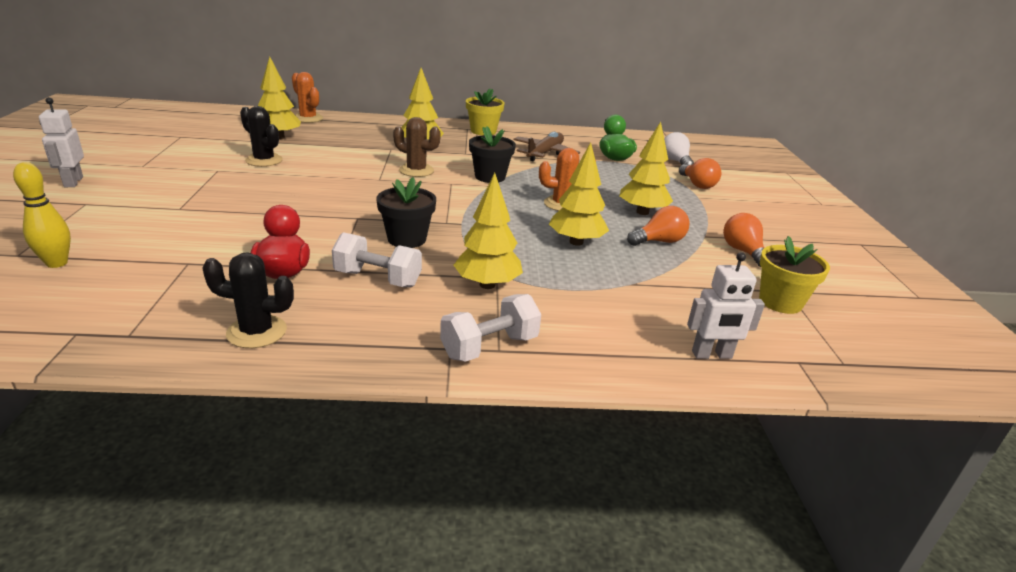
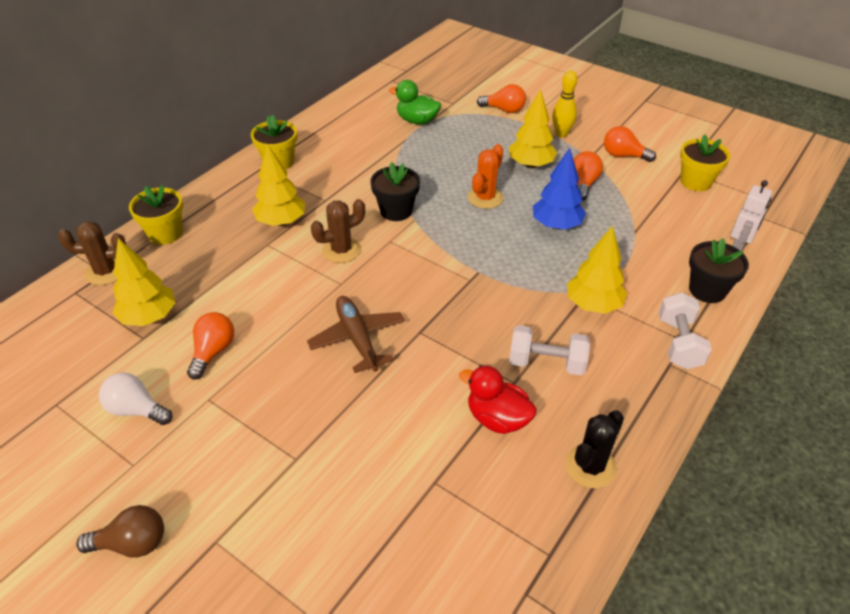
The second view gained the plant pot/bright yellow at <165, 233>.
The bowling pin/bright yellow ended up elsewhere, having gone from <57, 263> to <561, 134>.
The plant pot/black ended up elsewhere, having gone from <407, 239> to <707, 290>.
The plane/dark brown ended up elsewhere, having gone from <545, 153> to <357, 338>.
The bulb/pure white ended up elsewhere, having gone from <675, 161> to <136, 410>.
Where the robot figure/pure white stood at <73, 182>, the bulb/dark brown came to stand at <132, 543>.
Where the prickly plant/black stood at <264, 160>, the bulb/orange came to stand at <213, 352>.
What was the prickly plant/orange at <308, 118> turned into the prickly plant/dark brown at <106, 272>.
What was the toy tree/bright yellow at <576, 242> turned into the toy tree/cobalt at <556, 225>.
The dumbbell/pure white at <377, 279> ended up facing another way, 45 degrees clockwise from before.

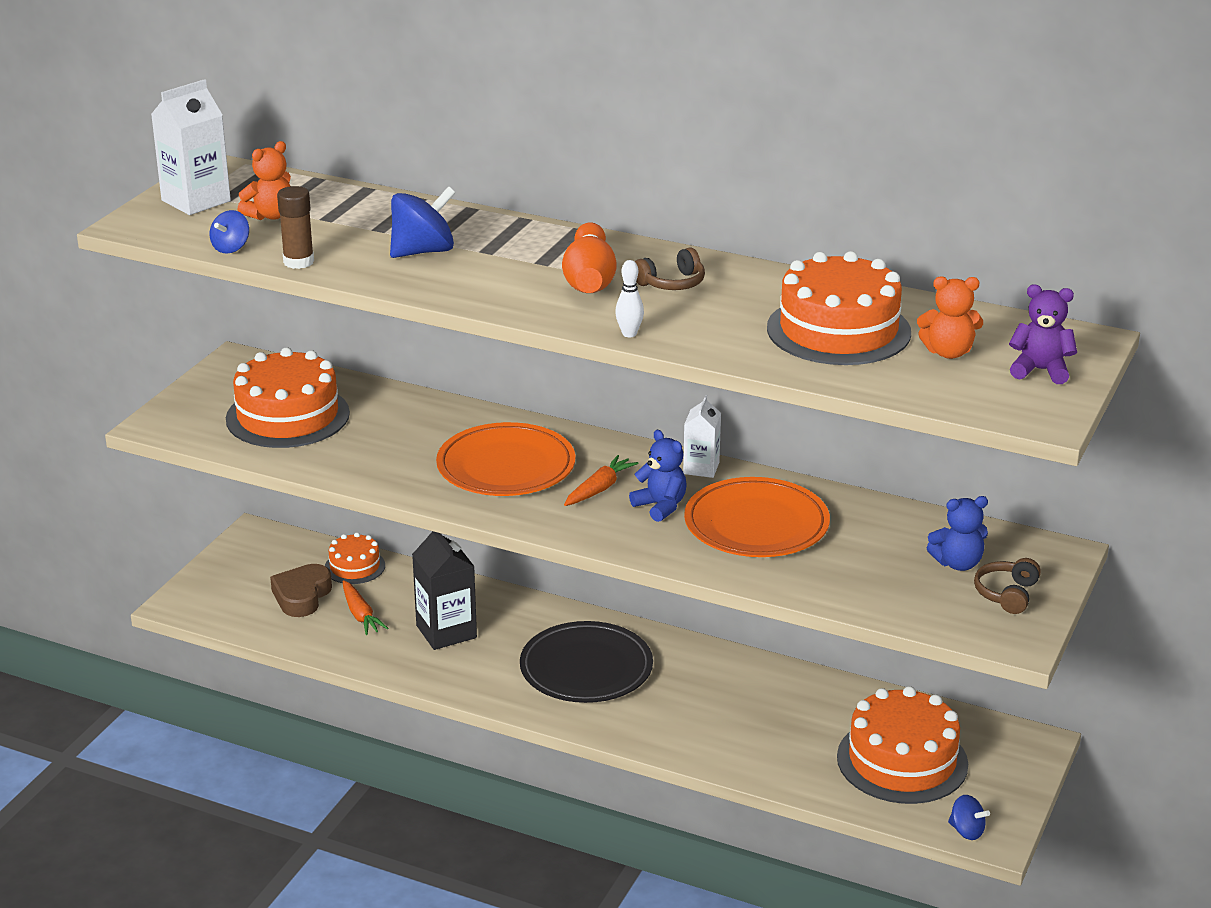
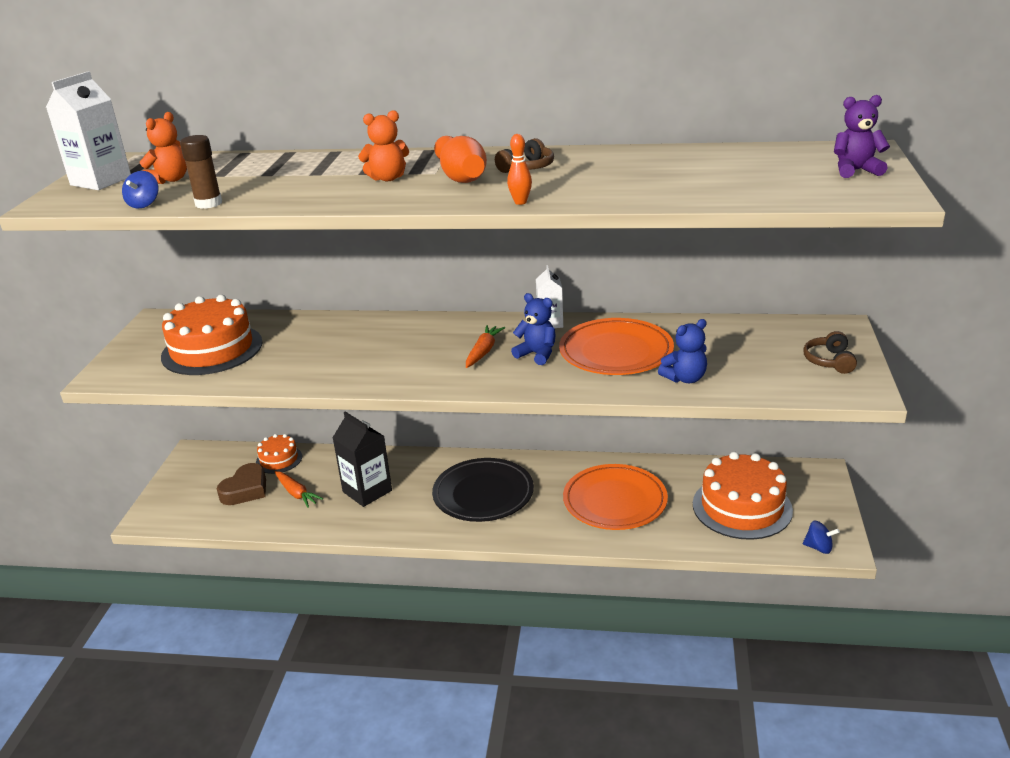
The second view lost the toy top/cobalt at <423, 251>.
The second view lost the gateau/orange at <838, 330>.
The plate/orange ended up elsewhere, having gone from <506, 467> to <615, 501>.
The stuffed bear/orange ended up elsewhere, having gone from <948, 352> to <387, 178>.
The stuffed bear/cobalt ended up elsewhere, having gone from <957, 563> to <685, 378>.
What was the bowling pin/pure white at <629, 334> turned into the bowling pin/orange at <520, 202>.
The heart/dark brown at <302, 596> ended up facing another way, 150 degrees counterclockwise from before.

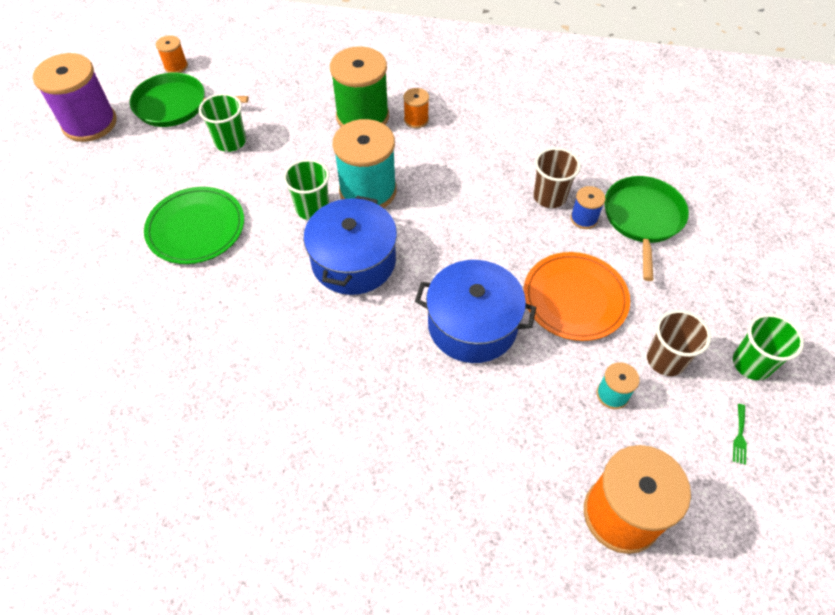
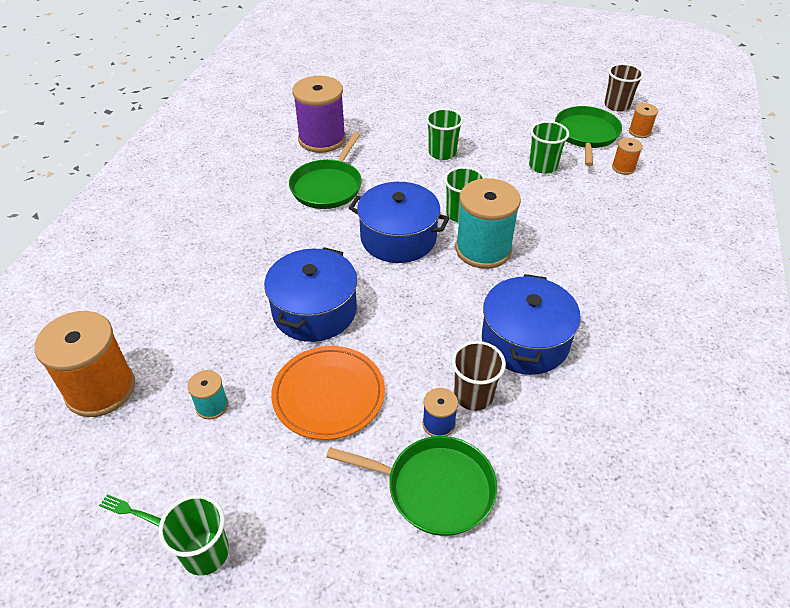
The second view lost the reel of thread/green at <362, 116>.
The second view gained the frying pan/green at <328, 186>.
The second view gained the stockpot/cobalt at <525, 341>.
The reel of thread/purple ended up elsewhere, having gone from <89, 123> to <322, 139>.
The reel of thread/orange ended up elsewhere, having gone from <416, 119> to <623, 168>.
The cup/dark brown ended up elsewhere, having gone from <665, 360> to <617, 105>.
Where the plate/green stood at <196, 228>, the cup/green came to stand at <442, 153>.

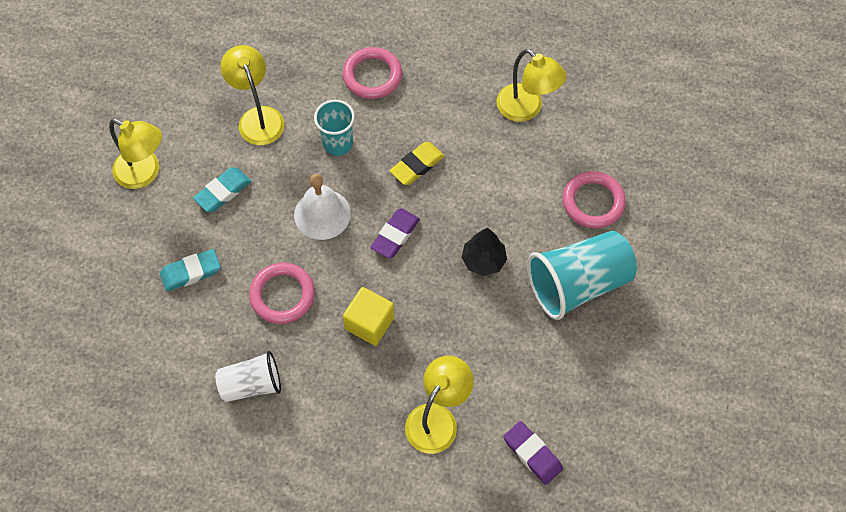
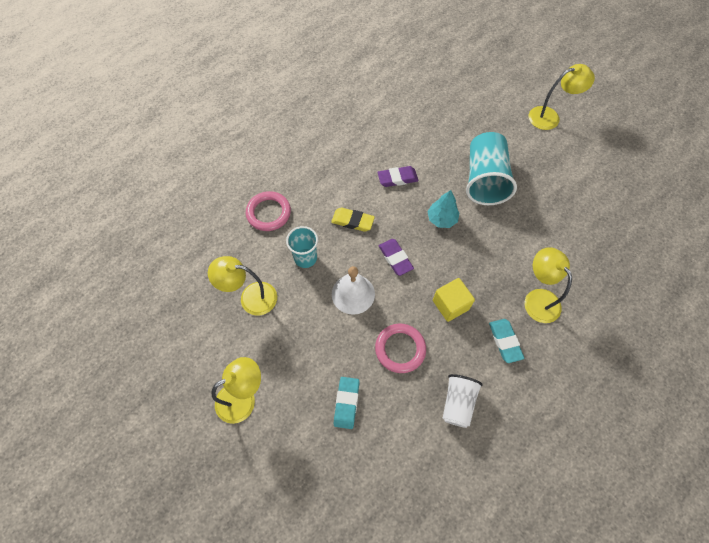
The second view lost the ring/rose-pink at <593, 202>.
The eraser/teal ended up elsewhere, having gone from <223, 192> to <505, 341>.
The desk lamp/bright yellow ended up elsewhere, having gone from <526, 109> to <550, 117>.
The eraser/purple ended up elsewhere, having gone from <532, 454> to <397, 178>.
What was the toy tree/black at <483, 260> turned into the toy tree/teal at <442, 219>.
The eraser/bright yellow at <417, 165> ended up facing another way, 60 degrees counterclockwise from before.

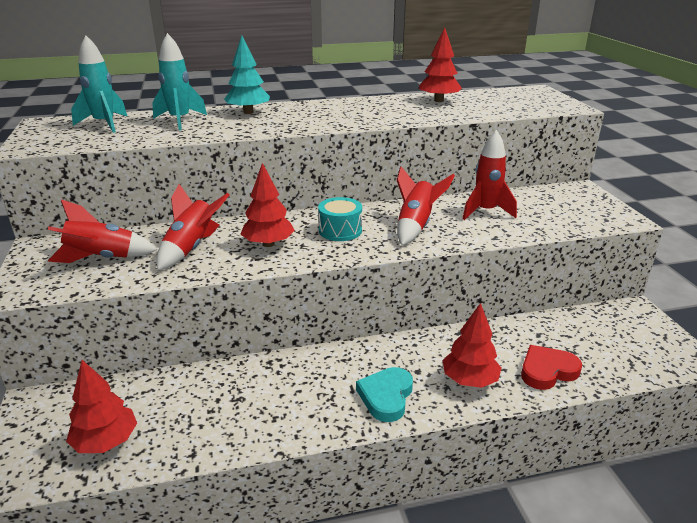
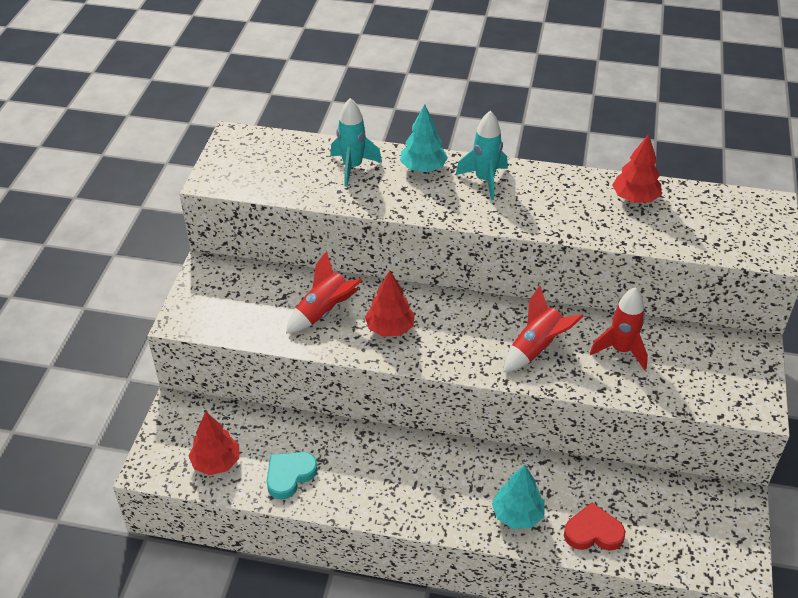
The second view lost the toy rocket/crimson at <101, 258>.
The second view lost the drum/teal at <340, 230>.
The toy rocket/teal ended up elsewhere, having gone from <104, 124> to <485, 180>.
The heart/teal ended up elsewhere, having gone from <386, 396> to <289, 475>.
What was the toy tree/crimson at <469, 380> turned into the toy tree/teal at <517, 515>.

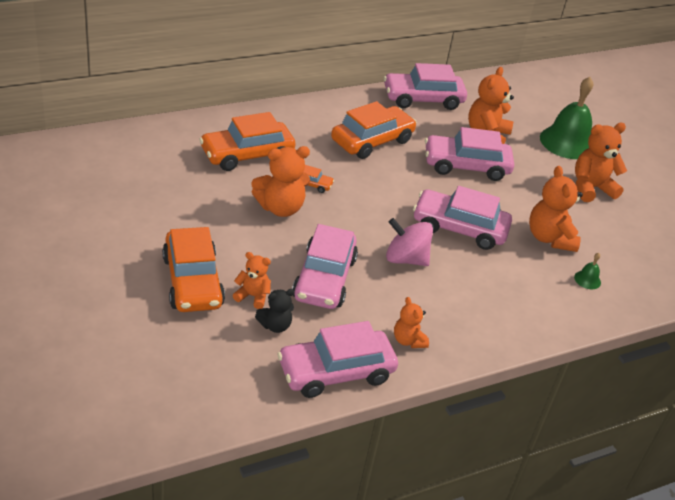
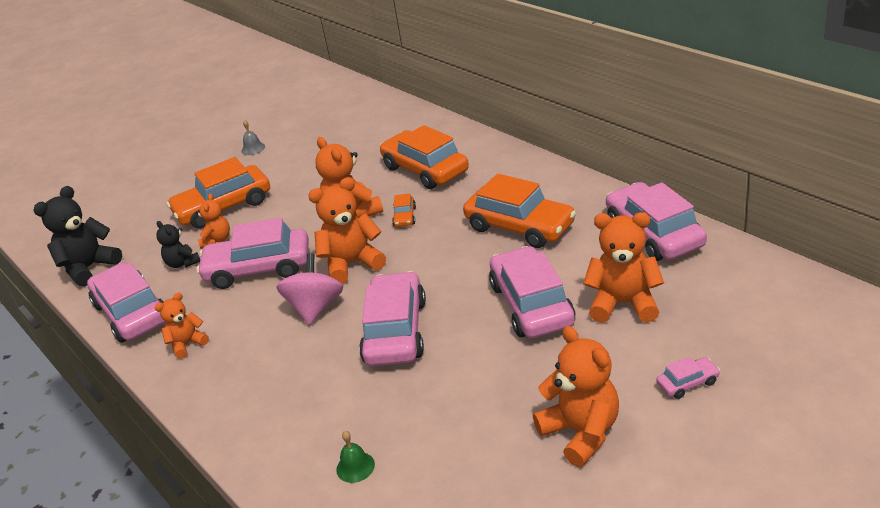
The second view gained the stuffed bear/black at <89, 268>.
The second view gained the school bell/grey at <253, 148>.
The stuffed bear/orange ended up elsewhere, having gone from <549, 238> to <352, 264>.
Where the school bell/green stood at <567, 142>, the car/rose-pink came to stand at <687, 383>.

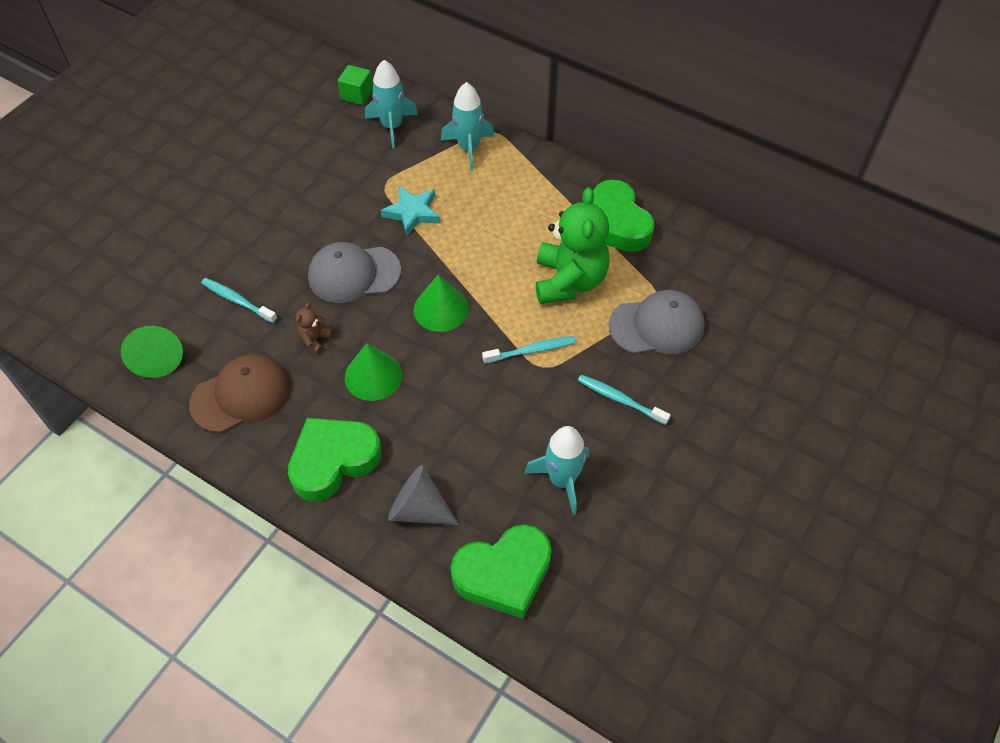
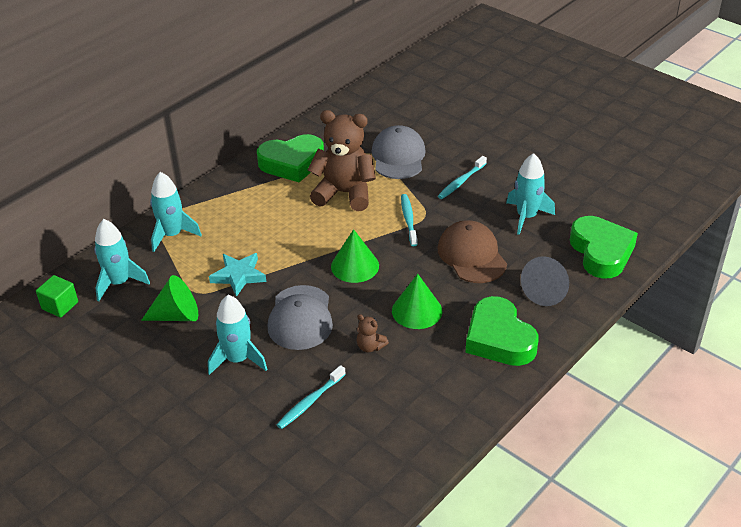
The second view gained the toy rocket/teal at <238, 359>.
The cone/green ended up elsewhere, having gone from <158, 357> to <177, 315>.
The peaked cap/dark brown ended up elsewhere, having gone from <241, 395> to <472, 255>.
What was the stuffed bear/green at <569, 281> turned into the stuffed bear/dark brown at <344, 193>.

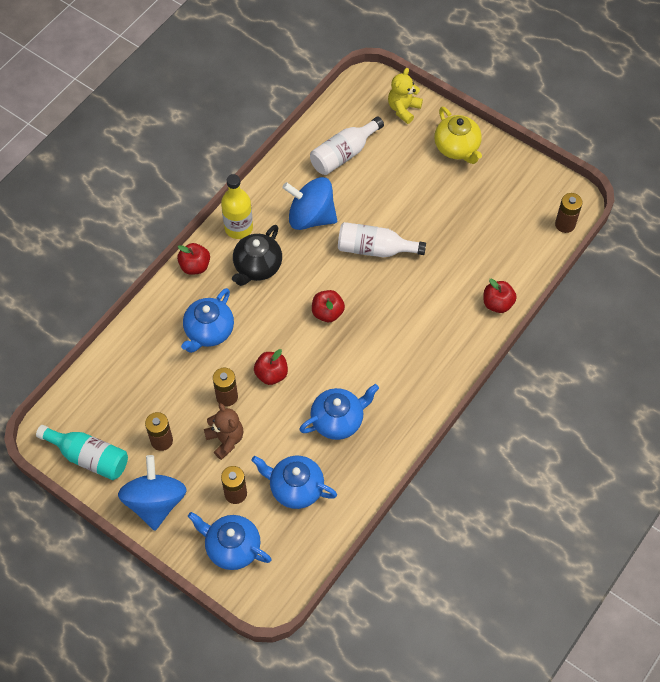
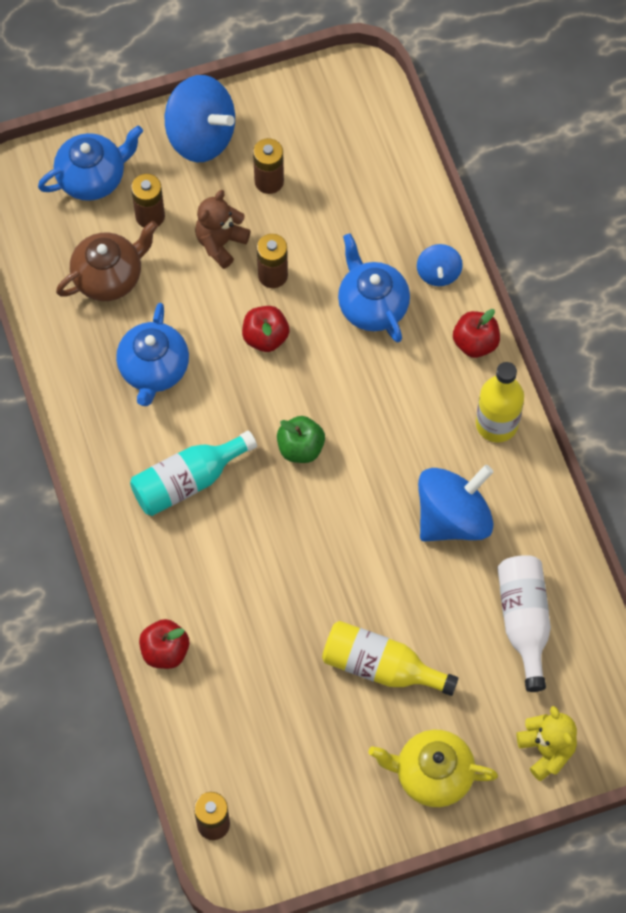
The second view lost the tea pot/black at <257, 267>.
The second view lost the flask/pure white at <375, 249>.
The second view gained the flask/bright yellow at <381, 666>.
The second view gained the toy top/cobalt at <438, 273>.
The flask/teal ended up elsewhere, having gone from <89, 457> to <188, 481>.
What was the tea pot/cobalt at <295, 488> turned into the tea pot/dark brown at <109, 277>.
What was the apple fruit/crimson at <327, 313> turned into the apple fruit/green at <300, 448>.
The stuffed bear/dark brown at <225, 440> ended up facing another way, 120 degrees clockwise from before.

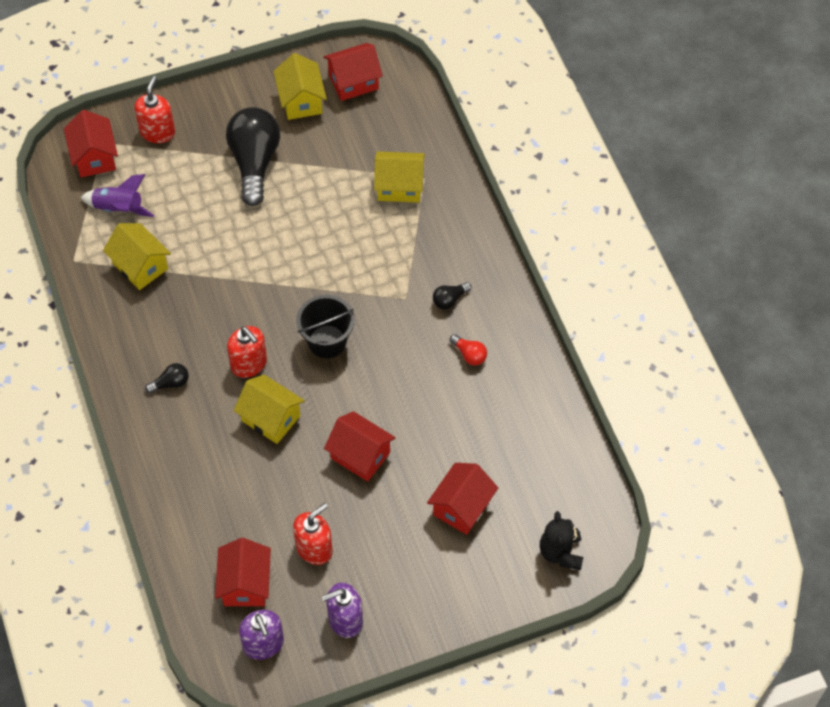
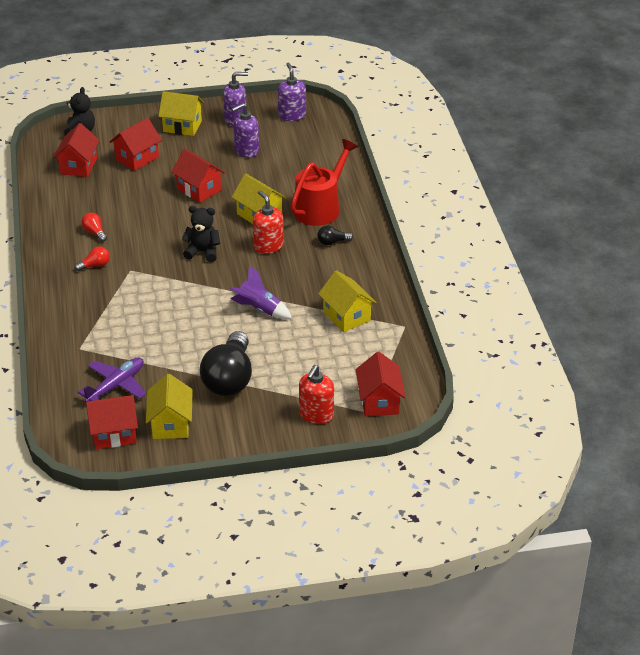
The second view gained the plane/purple at <116, 386>.
The second view gained the watering pot/crimson at <320, 208>.
The toy rocket/purple ended up elsewhere, having gone from <119, 209> to <259, 309>.
The house/crimson ended up elsewhere, having gone from <245, 584> to <78, 166>.
The house/bright yellow ended up elsewhere, having gone from <399, 187> to <182, 126>.
Where the pail/black stood at <327, 342>, the stuffed bear/black came to stand at <203, 252>.
What was the soap dispenser/crimson at <314, 548> turned into the soap dispenser/purple at <246, 151>.
What was the bulb/black at <449, 300> turned into the bulb/crimson at <95, 265>.

